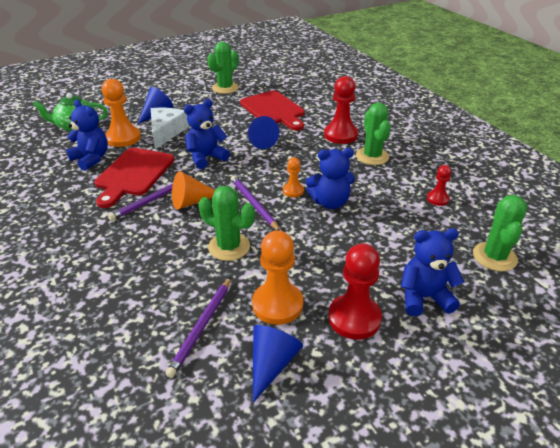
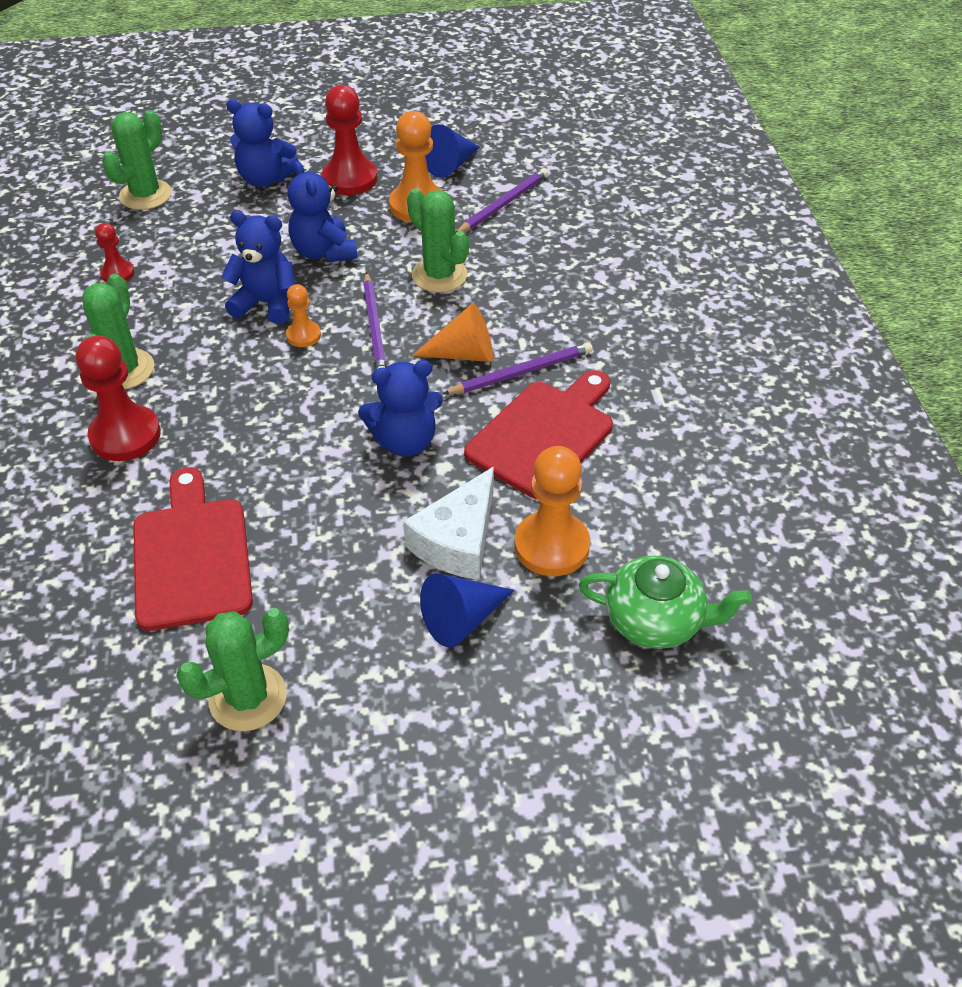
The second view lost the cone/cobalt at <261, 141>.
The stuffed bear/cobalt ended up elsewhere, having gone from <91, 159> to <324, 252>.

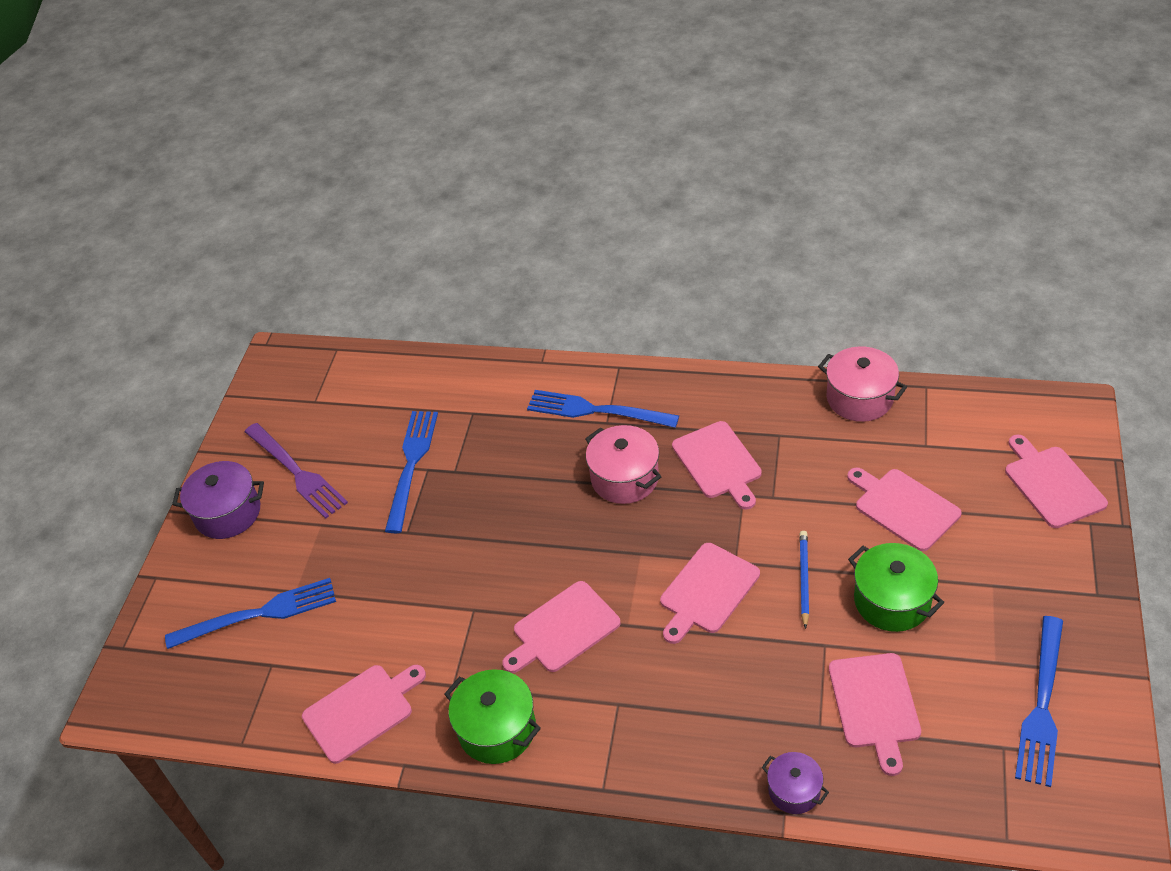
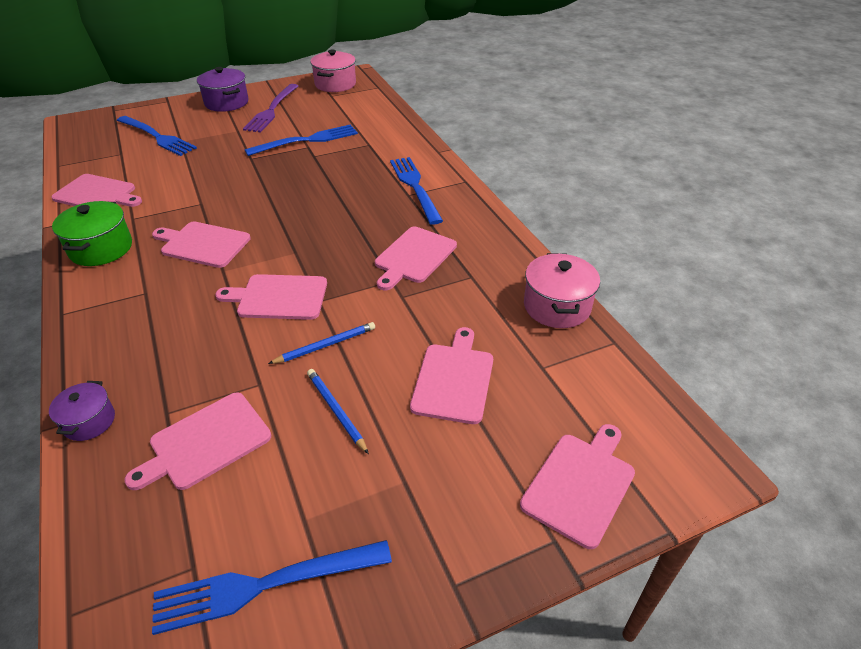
The stockpot/rose-pink ended up elsewhere, having gone from <625, 478> to <335, 84>.
Where the stockpot/green stood at <892, 601>, the pencil/cobalt came to stand at <336, 411>.

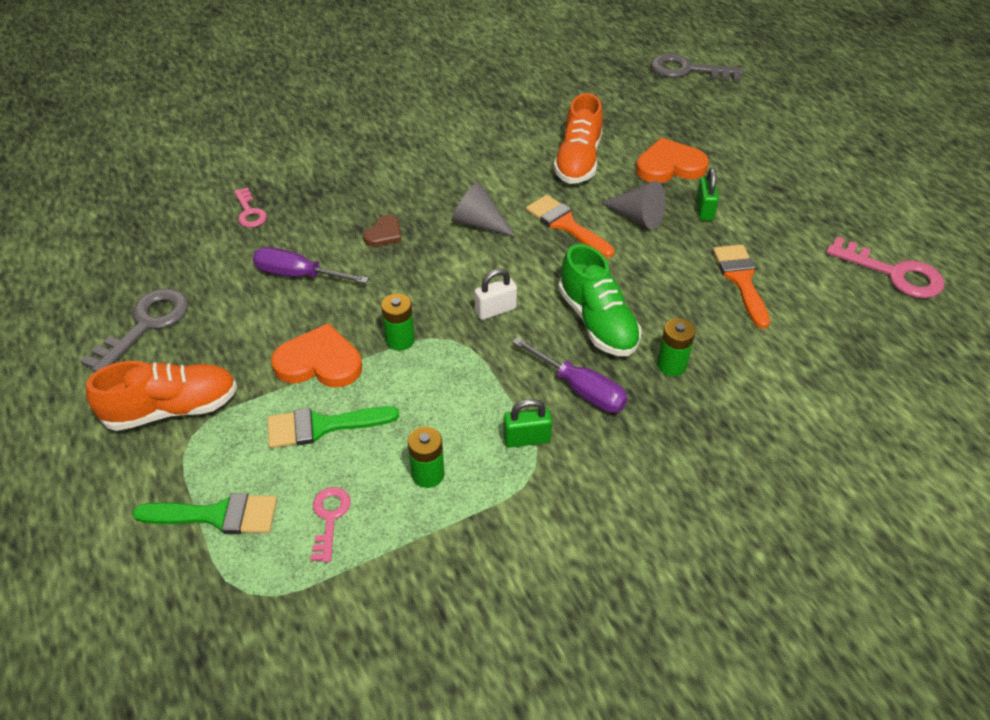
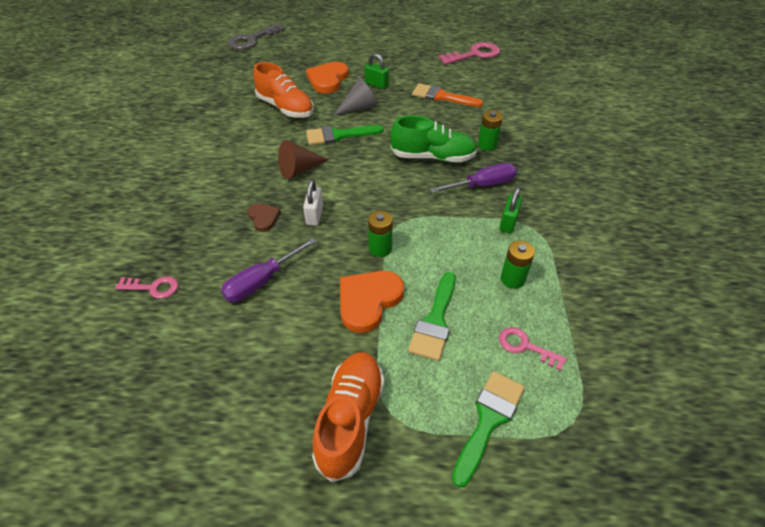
The second view lost the latchkey/grey at <145, 325>.
The lock/pure white ended up elsewhere, having gone from <495, 310> to <314, 215>.
What was the cone/grey at <478, 223> turned into the cone/dark brown at <299, 170>.
What was the paintbrush/orange at <566, 225> turned into the paintbrush/green at <338, 135>.

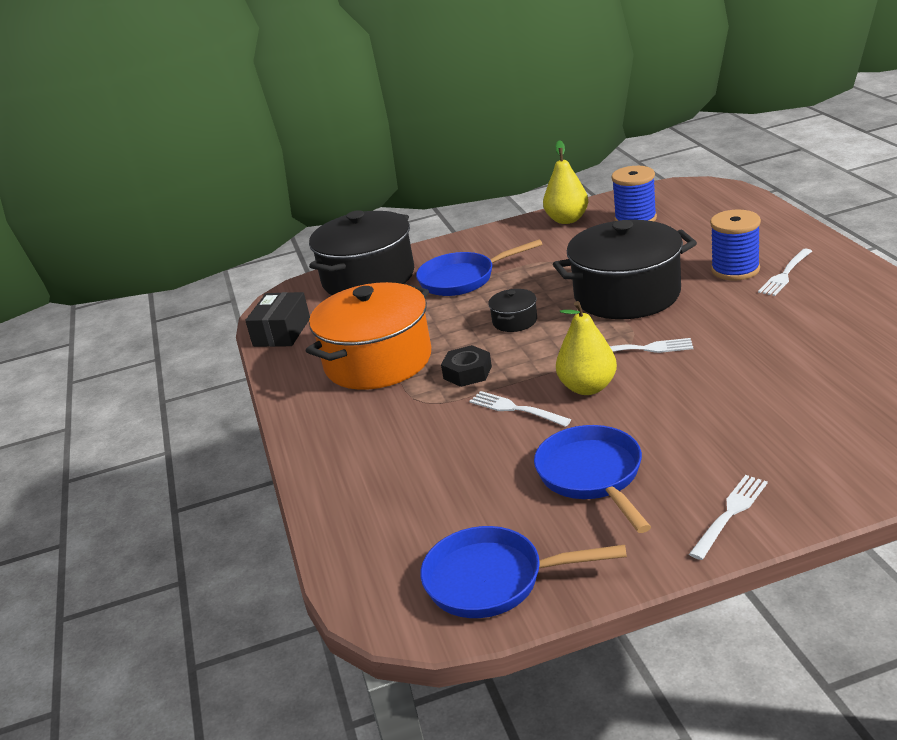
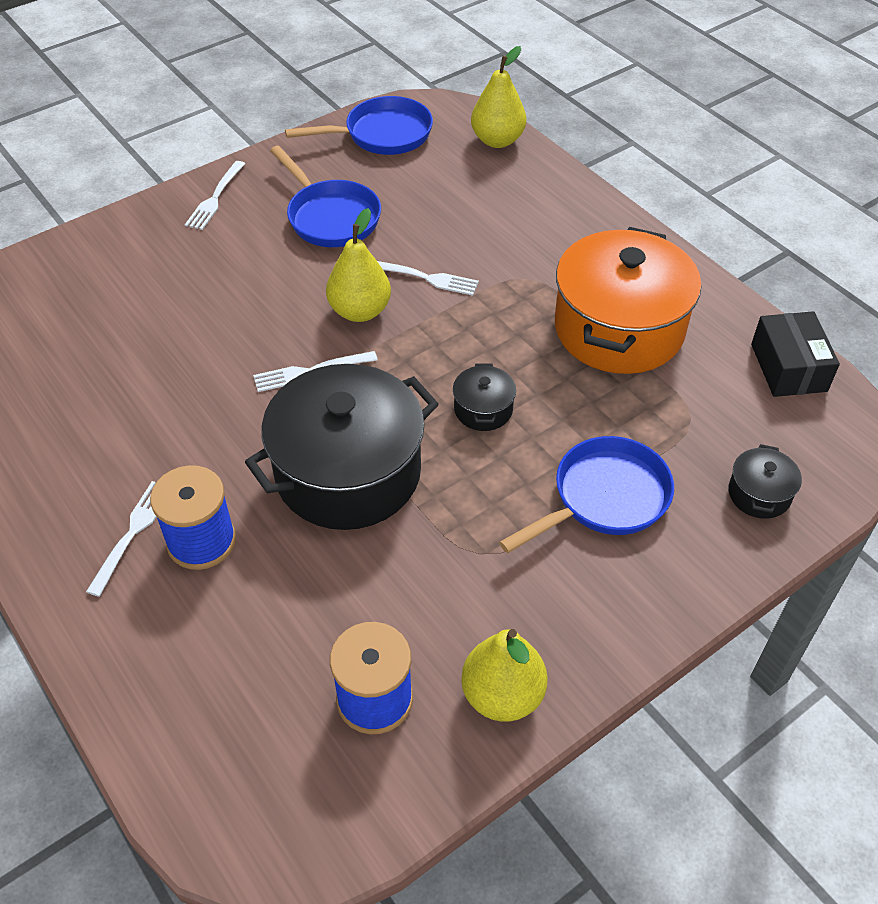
The second view lost the hexagon nut/black at <467, 372>.
The second view gained the pear/bright yellow at <497, 140>.
The size of the stockpot/black at <368, 278> changed by a factor of 0.42.

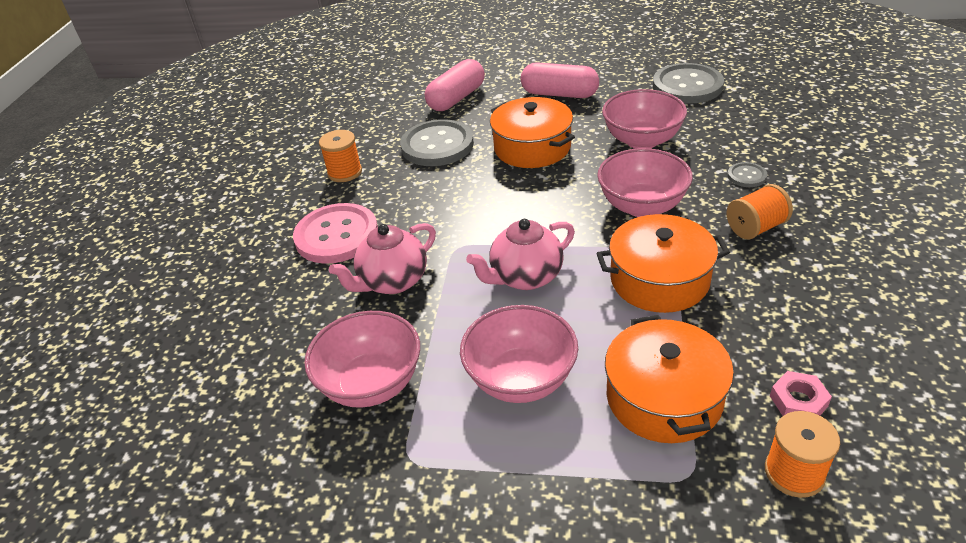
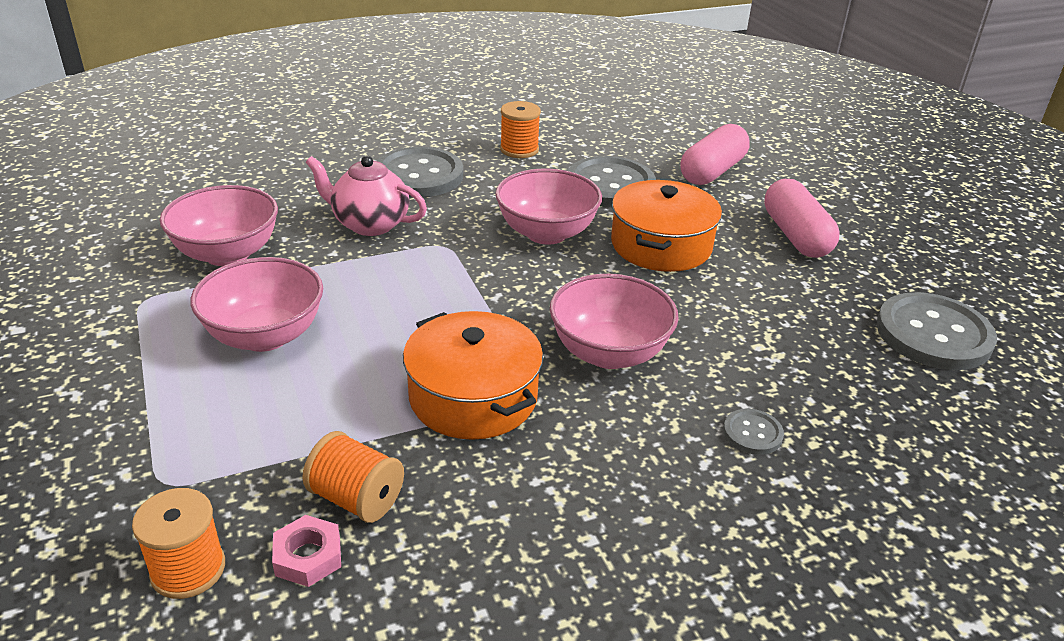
The second view lost the tea pot/rose-pink at <525, 277>.
The second view lost the stockpot/orange at <663, 397>.
The serving bowl/rose-pink ended up elsewhere, having gone from <642, 140> to <546, 233>.
The reel of thread/orange ended up elsewhere, having gone from <755, 228> to <356, 499>.
What was the shirt button/rose-pink at <337, 235> turned into the shirt button/grey at <419, 175>.
The pill shape/rose-pink at <456, 98> ended up facing another way, 60 degrees counterclockwise from before.

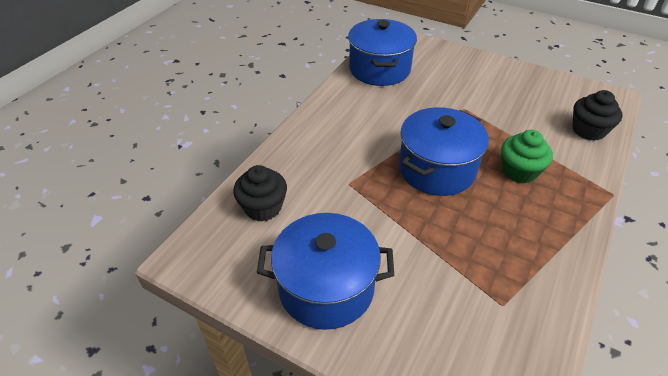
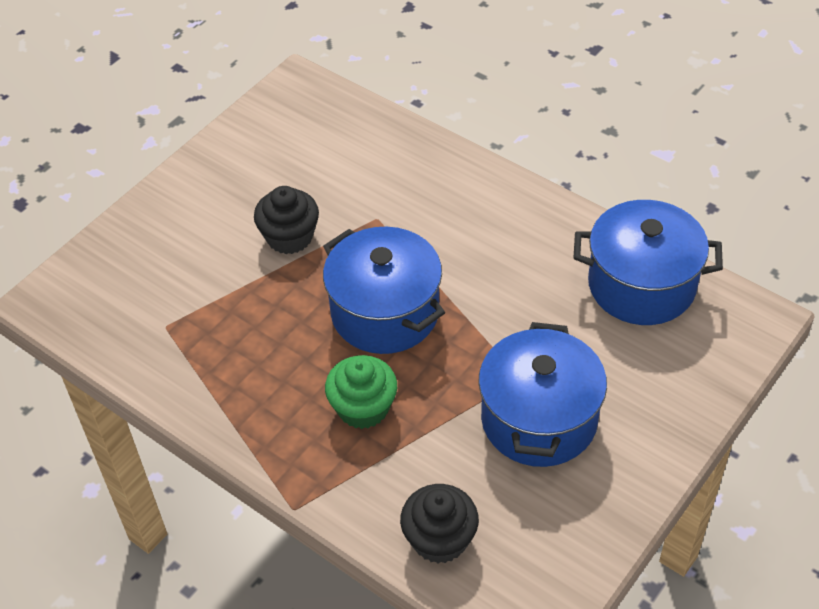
The fairy cake/black ended up elsewhere, having gone from <263, 207> to <289, 237>.
The stockpot/cobalt ended up elsewhere, having gone from <326, 288> to <539, 419>.

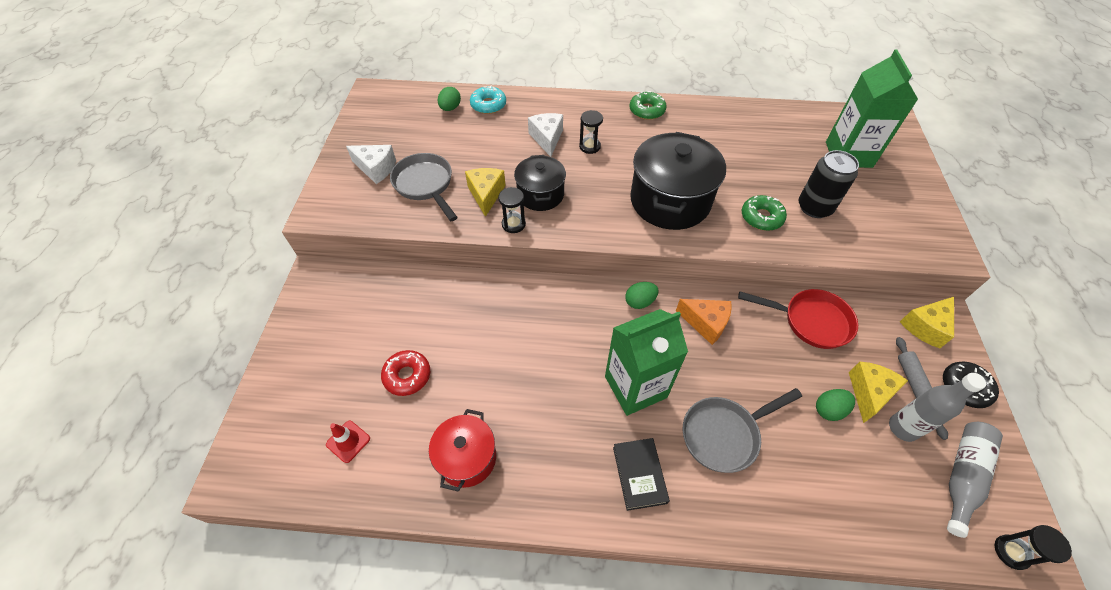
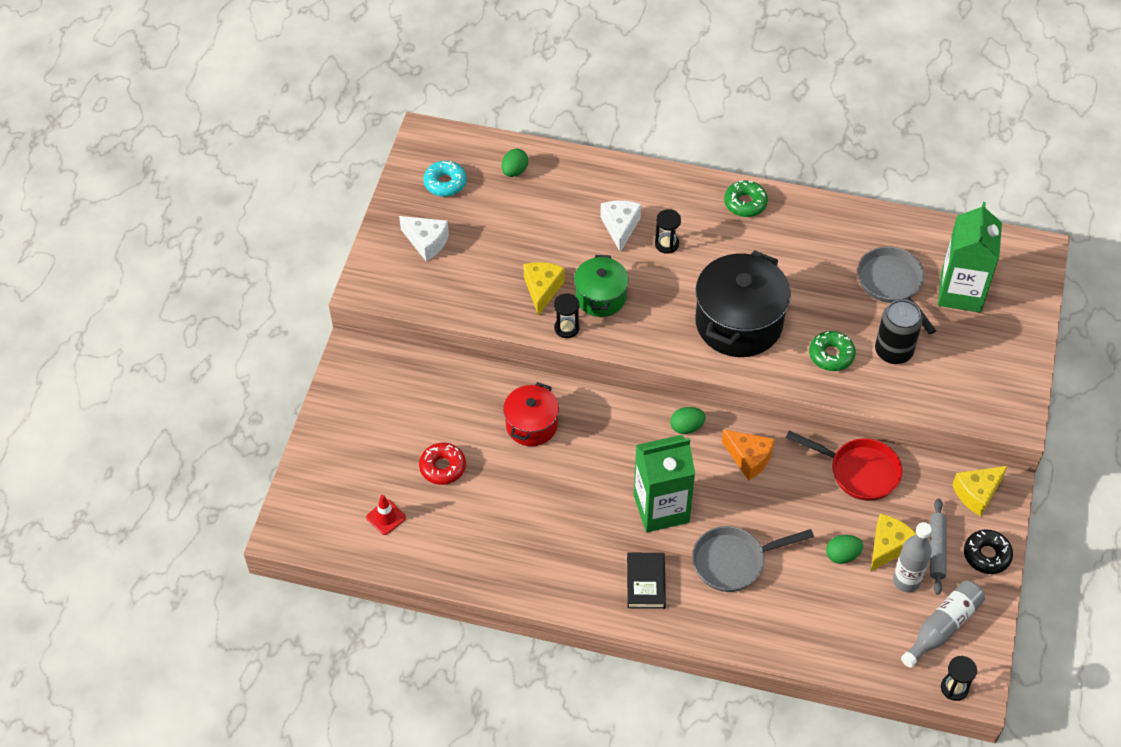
The frying pan/grey ended up elsewhere, having gone from <425, 185> to <892, 284>.
The stockpot/crimson ended up elsewhere, having gone from <467, 458> to <531, 425>.
The donut/teal ended up elsewhere, having gone from <488, 105> to <445, 183>.
What was the stockpot/black at <540, 194> turned into the stockpot/green at <600, 297>.

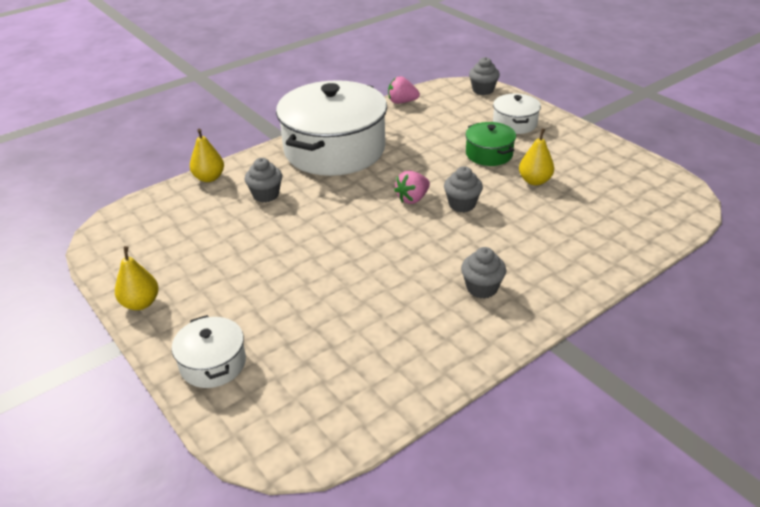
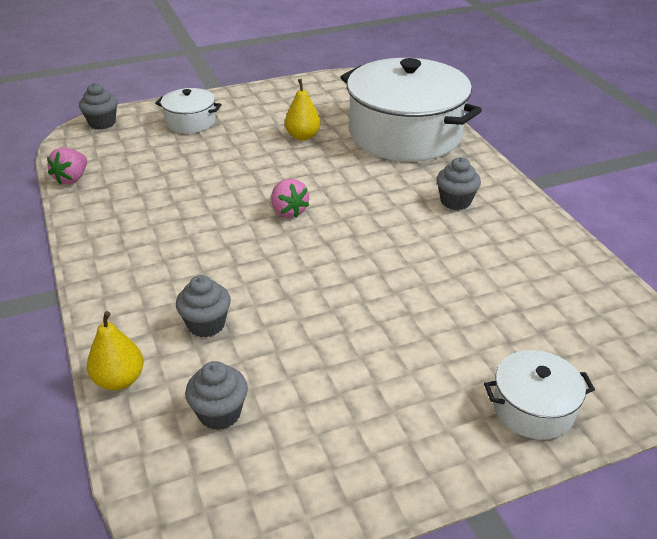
The second view lost the pear/bright yellow at <141, 303>.
The second view lost the stockpot/green at <489, 154>.
The stockpot/pure white ended up elsewhere, having gone from <334, 150> to <405, 134>.
The fairy cake/grey ended up elsewhere, having gone from <462, 204> to <219, 413>.

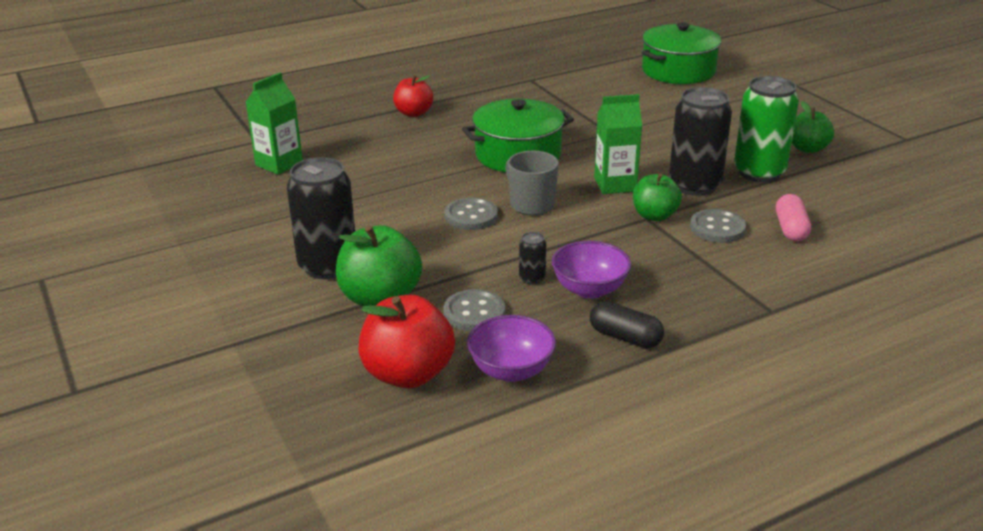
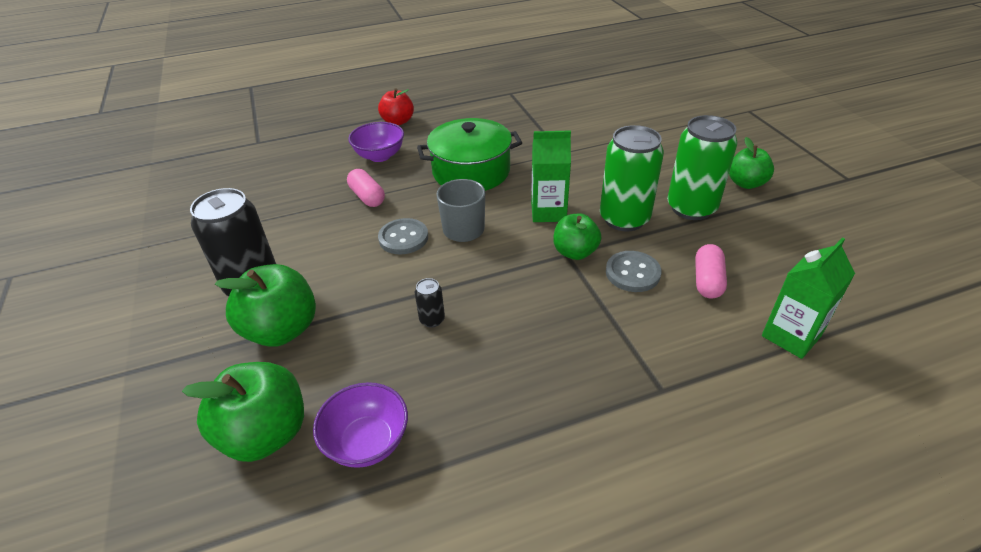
The second view lost the shirt button/grey at <474, 312>.
The second view lost the pill shape/black at <625, 337>.
The second view lost the stockpot/green at <678, 71>.
The second view gained the pill shape/rose-pink at <367, 197>.
The carton/green ended up elsewhere, having gone from <279, 164> to <791, 336>.
The serving bowl/purple ended up elsewhere, having gone from <589, 289> to <380, 156>.
What was the apple fruit/crimson at <408, 374> turned into the apple fruit/green at <266, 434>.
What was the soda can/black at <694, 185> turned into the soda can/green at <624, 219>.

